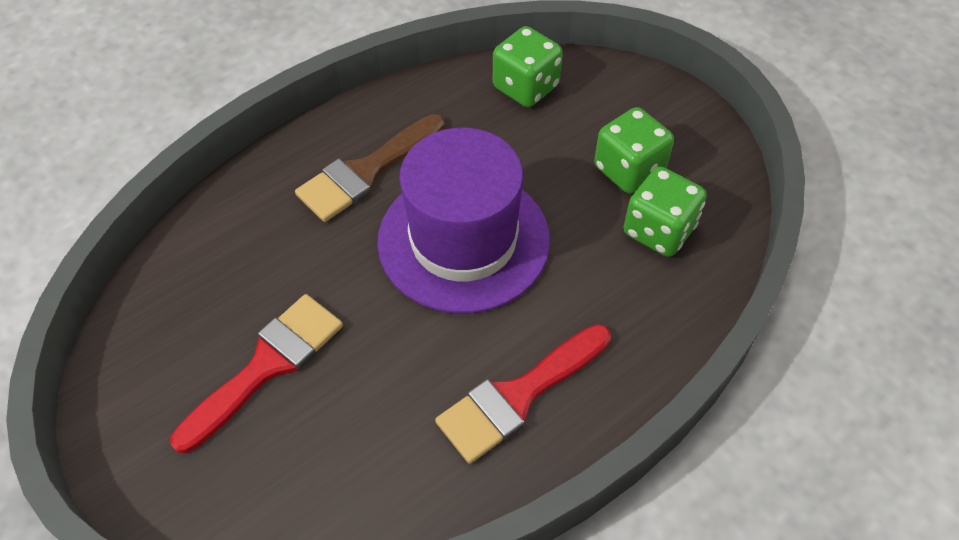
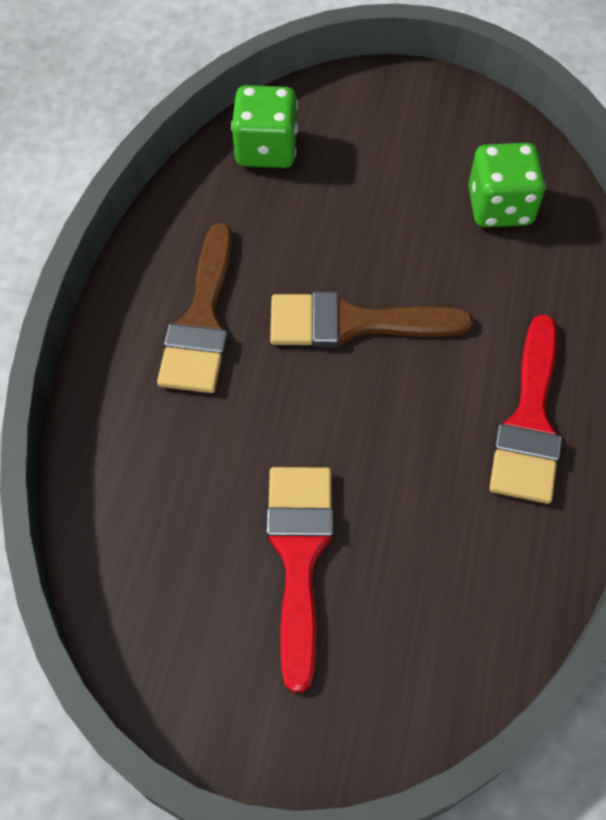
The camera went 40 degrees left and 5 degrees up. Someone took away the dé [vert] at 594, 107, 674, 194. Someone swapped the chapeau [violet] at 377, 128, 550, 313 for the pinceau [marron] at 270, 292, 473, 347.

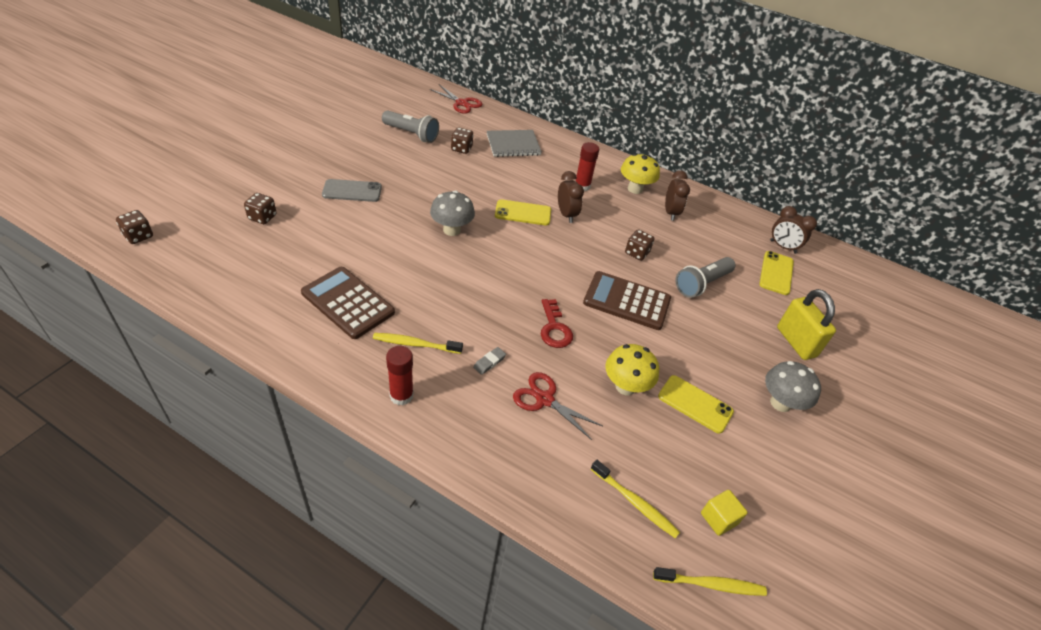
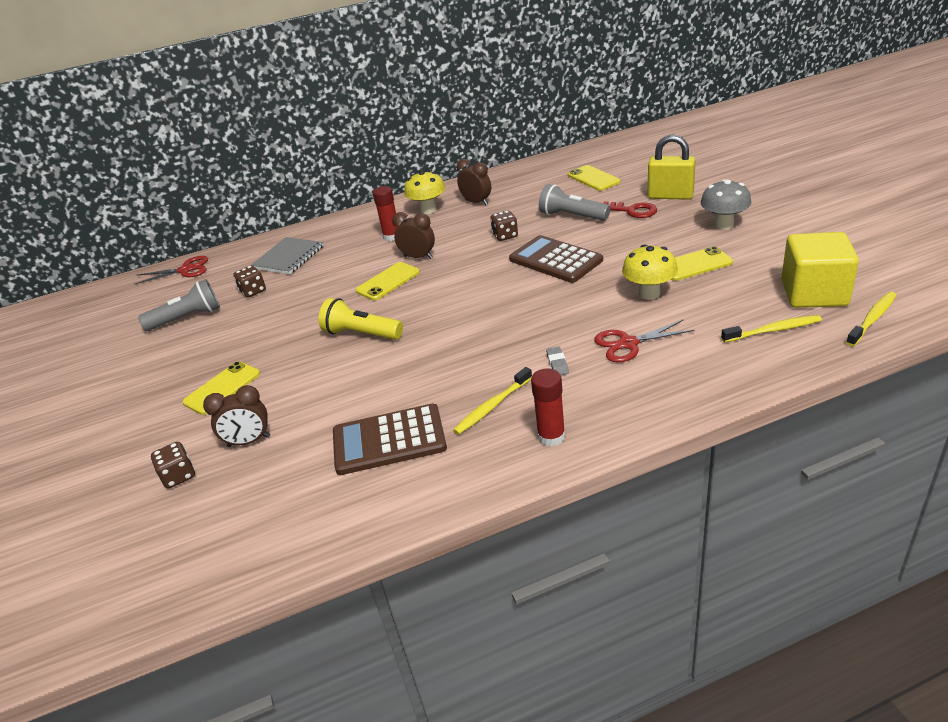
The camera went 40 degrees left and 10 degrees down. Someone repainted the téléphone [gris] at 322, 179, 382, 202, which became the téléphone [jaune] at 183, 361, 260, 415. Someone swapped the champignon [gris] at 430, 191, 475, 236 for the lampe de poche [jaune] at 319, 298, 403, 340. Someone carried the réveil [marron] from 770, 206, 817, 254 to 203, 385, 270, 447. Someone took away the dé [marron] at 116, 210, 153, 244. Someone rotated the lampe de poche [gris] at 675, 257, 735, 298 by 120 degrees clockwise. Someone rotated the calculatrice [marron] at 583, 271, 671, 330 by 75 degrees clockwise. Someone carried the clé [rouge] from 541, 299, 573, 348 to 603, 201, 657, 218. Someone scaled the cube [jaune] at 701, 490, 748, 536 by 2.10.

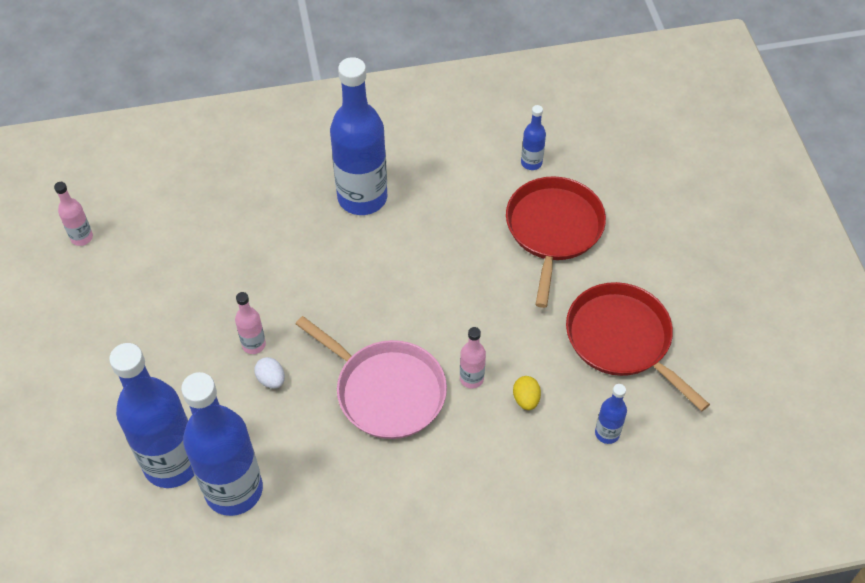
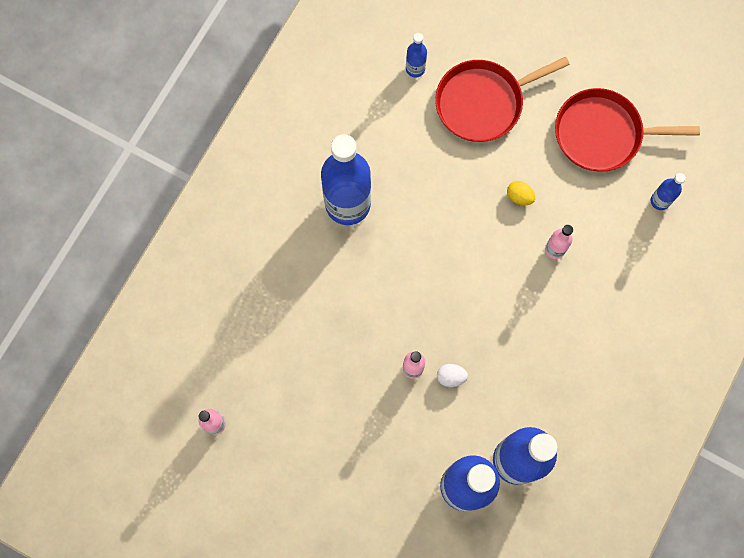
The camera went 50 degrees left and 20 degrees up. Someone rotated the poêle [rouge] at 506, 176, 606, 308 by 75 degrees counterclockwise. Someone took away the poêle [rose] at 296, 316, 447, 439. Someone carried the œuf [jaune] from 513, 376, 541, 410 to 507, 181, 535, 205.

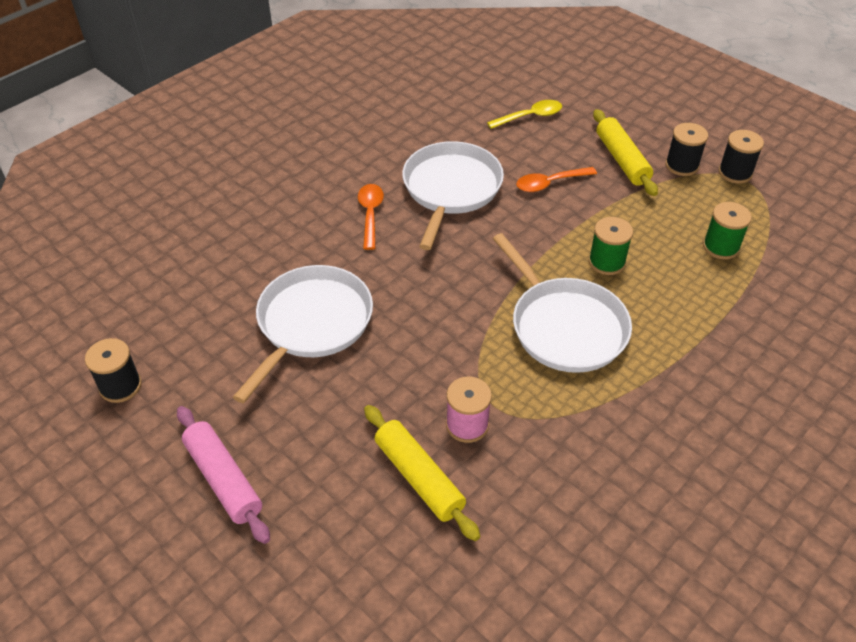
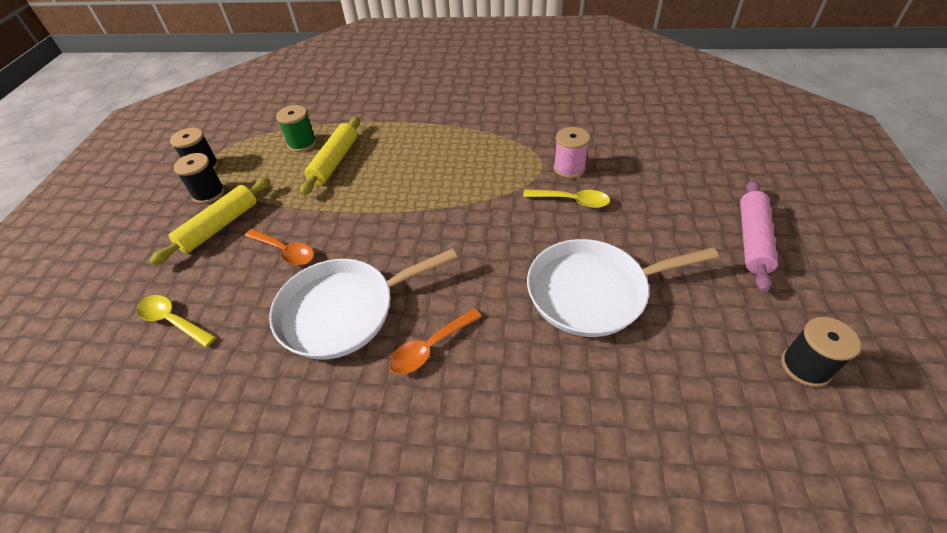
The camera went 125 degrees left and 0 degrees up. Someone took away the bobine [vert] at 589, 217, 633, 275. Someone took away the poêle [blanc] at 493, 233, 632, 373. Someone carried the rouleau à pâtisserie [jaune] from 364, 405, 480, 541 to 300, 117, 360, 196. Someone put down the cuillère [jaune] at 523, 189, 610, 208.

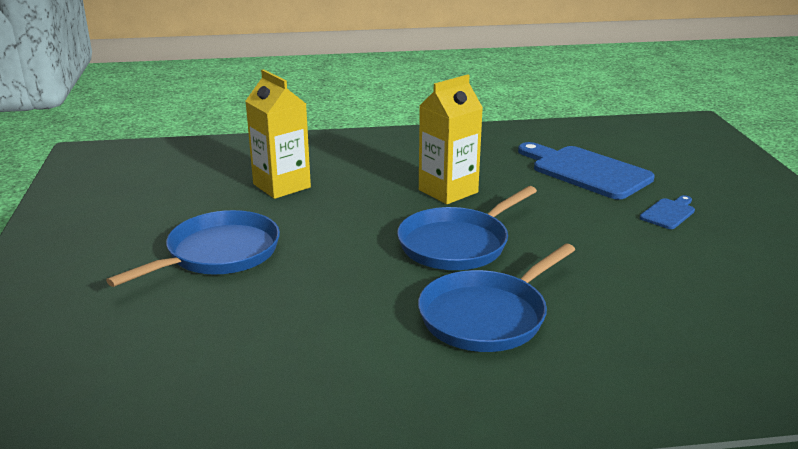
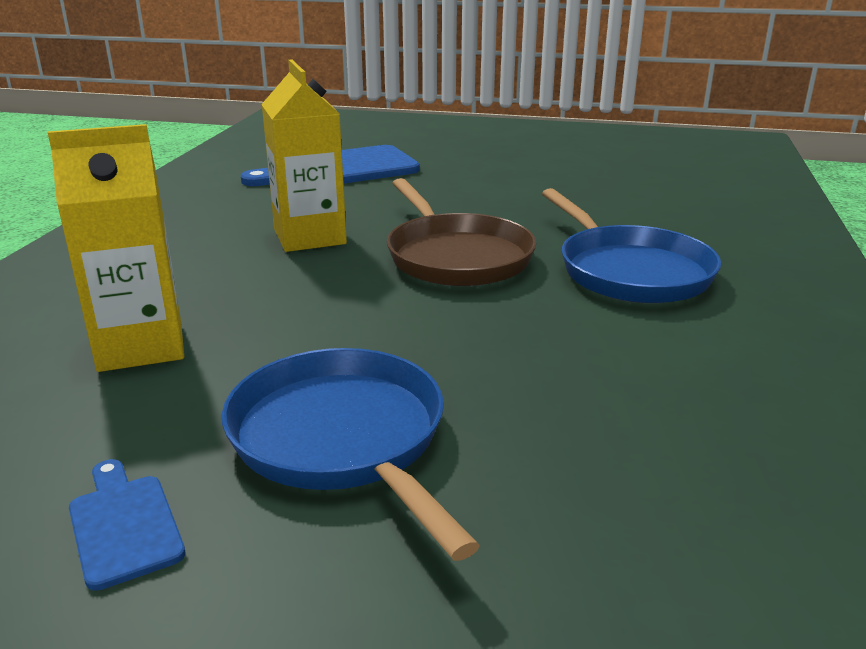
The camera went 70 degrees left and 0 degrees up. Someone repainted the poêle [bleu] at 397, 186, 537, 270, which became the poêle [marron] at 387, 178, 537, 286. Someone carried the planche à découper [bleu] from 640, 195, 695, 229 to 69, 459, 186, 591.

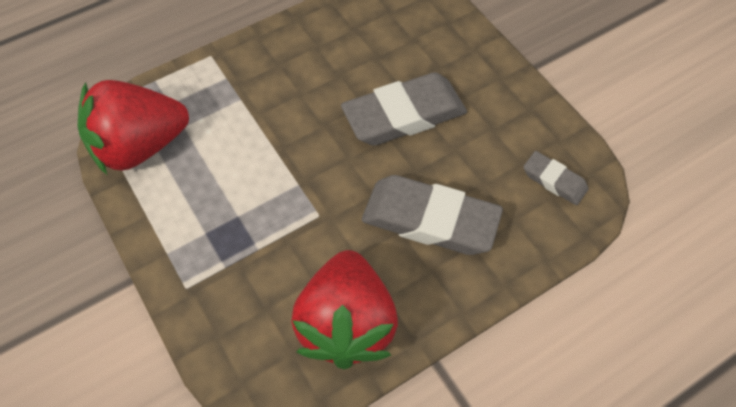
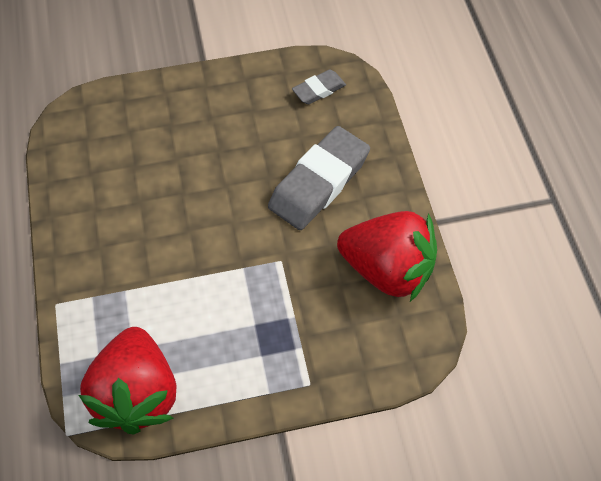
The camera went 70 degrees left and 0 degrees up. Someone took away the gomme [gris] at 341, 72, 467, 146.

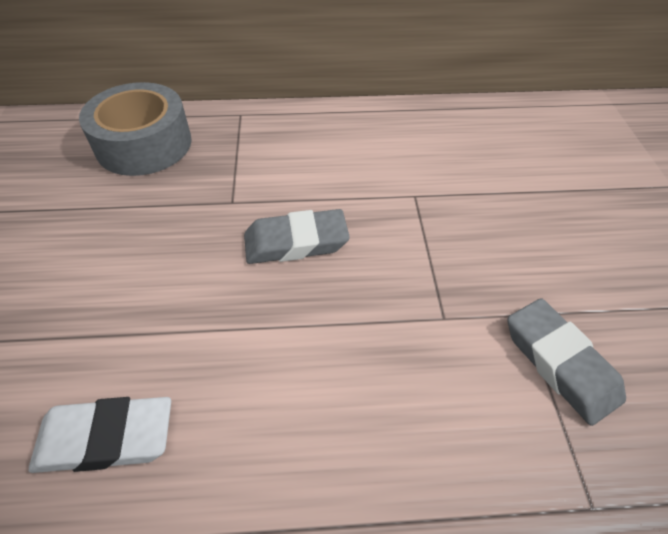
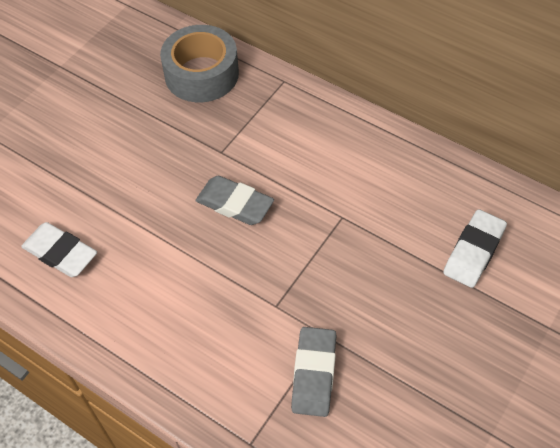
The camera went 40 degrees right and 5 degrees up. Someone put down the gomme [blanc] at 443, 209, 507, 288.

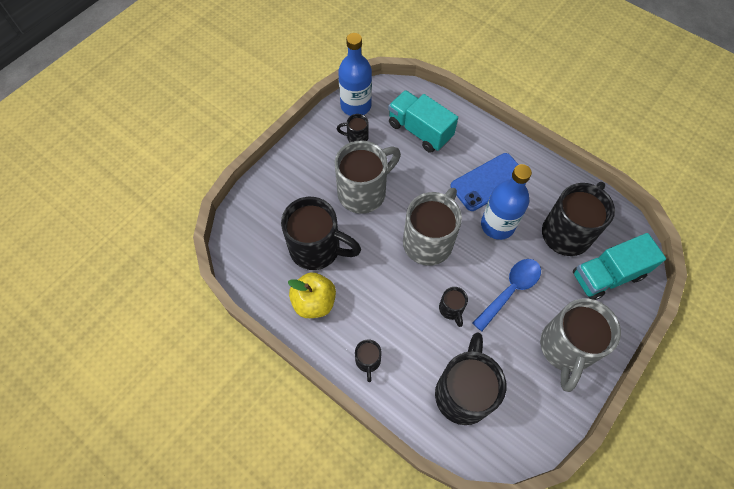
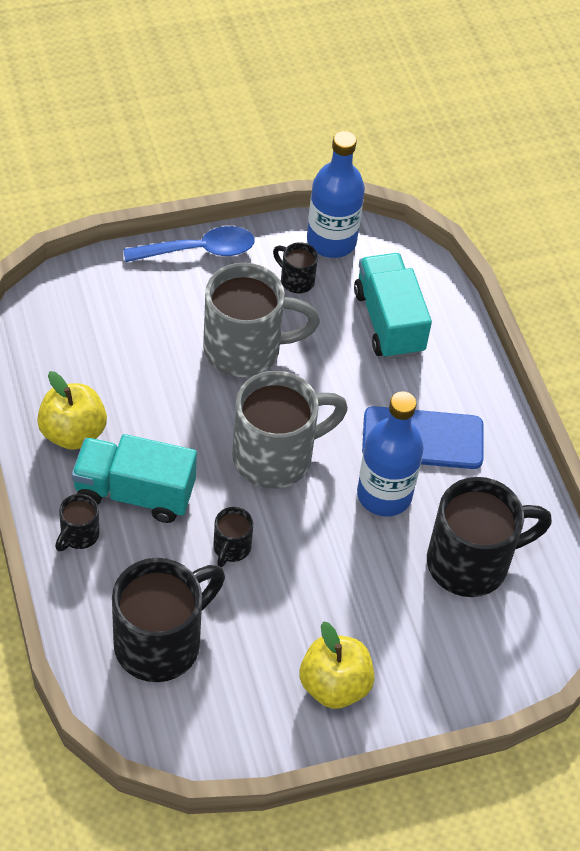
The camera went 30 degrees right and 10 degrees down. Someone took away the tasse [noir] at 281, 197, 361, 270. Someone carried the camion [turquoise] from 573, 233, 666, 300 to 72, 434, 197, 523. Someone carried the cuillère [bleu] from 472, 259, 541, 331 to 123, 226, 255, 262. Someone swapped the tasse [gris] at 540, 299, 621, 392 for the pomme [jaune] at 300, 621, 375, 709.

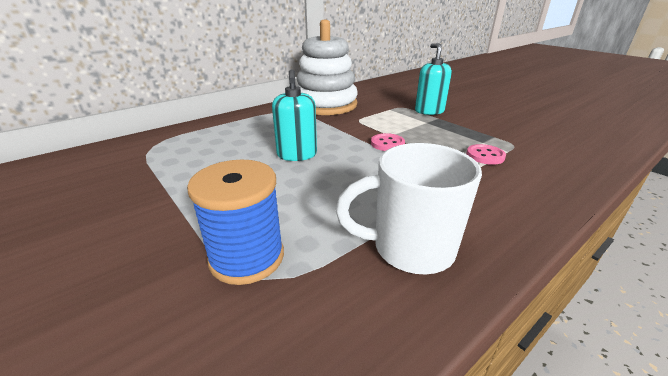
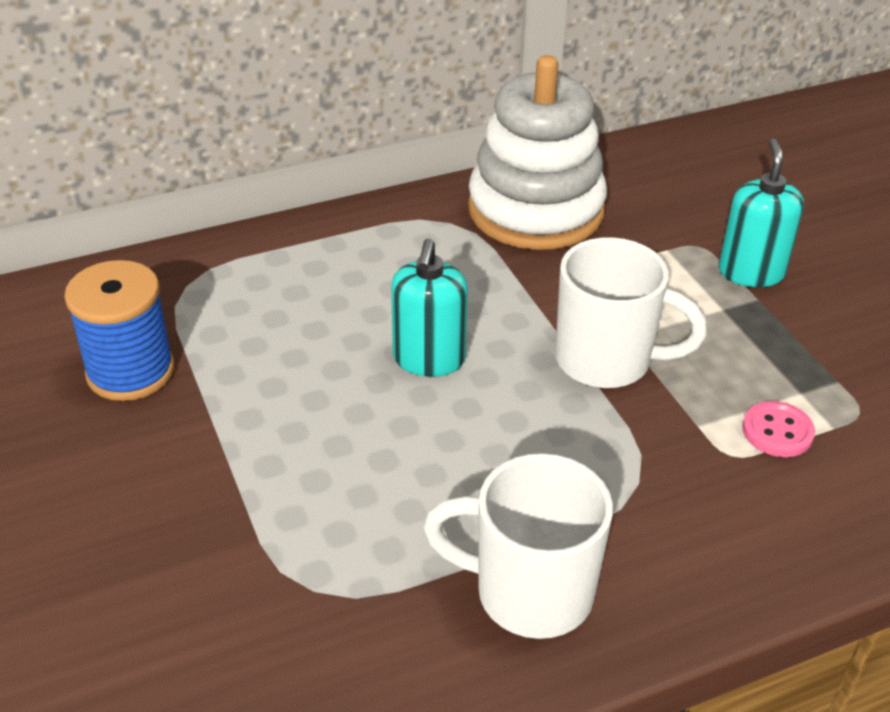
The camera went 15 degrees right and 10 degrees up. Someone swapped the bouton [rose] at 371, 133, 405, 151 for the tasse [blanc] at 555, 237, 707, 388. Someone carried the bobine [bleu] from 187, 160, 284, 285 to 64, 260, 174, 401.

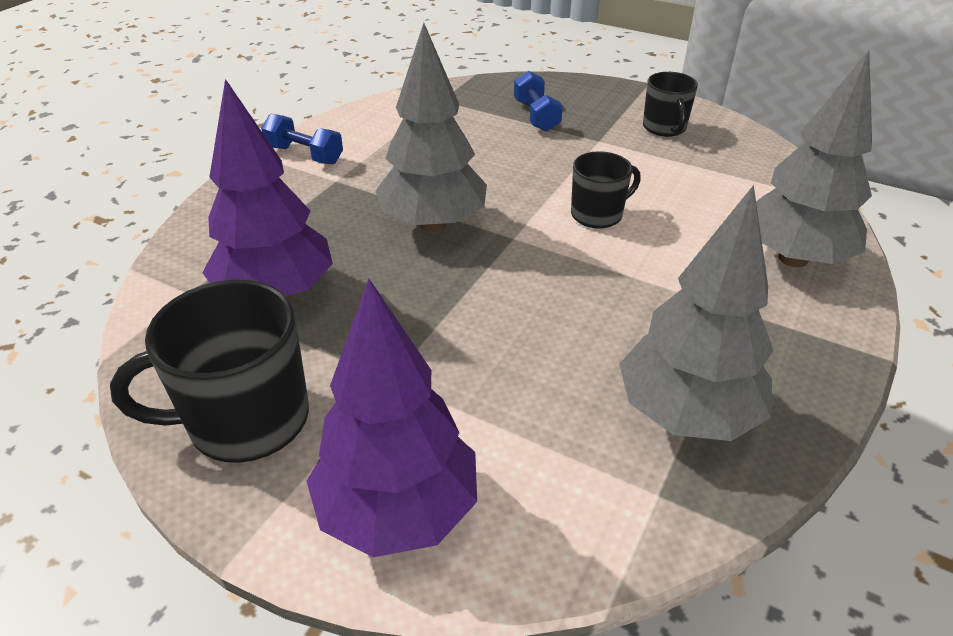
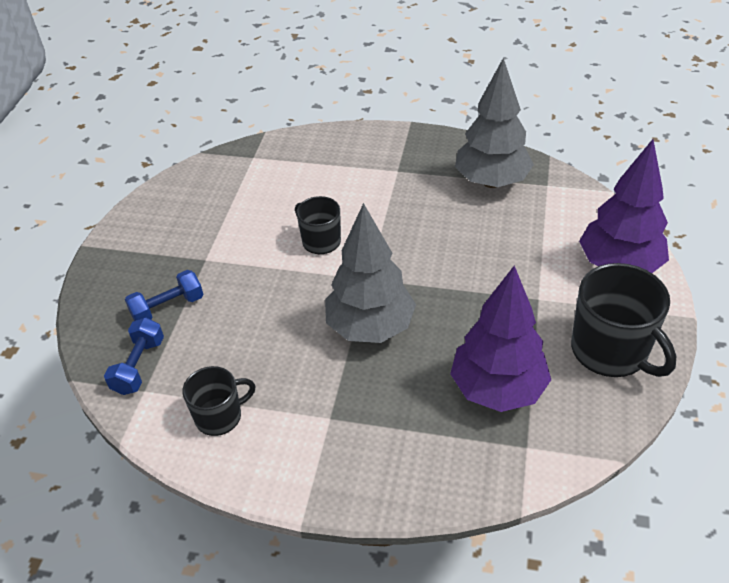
The camera went 105 degrees left and 5 degrees up. Someone took away the arbre [gris] at 756, 50, 872, 267. Someone carried the tasse [noir] from 643, 72, 698, 137 to 182, 366, 256, 436. Someone carried the haltère [bleu] from 261, 114, 343, 164 to 104, 318, 164, 395.

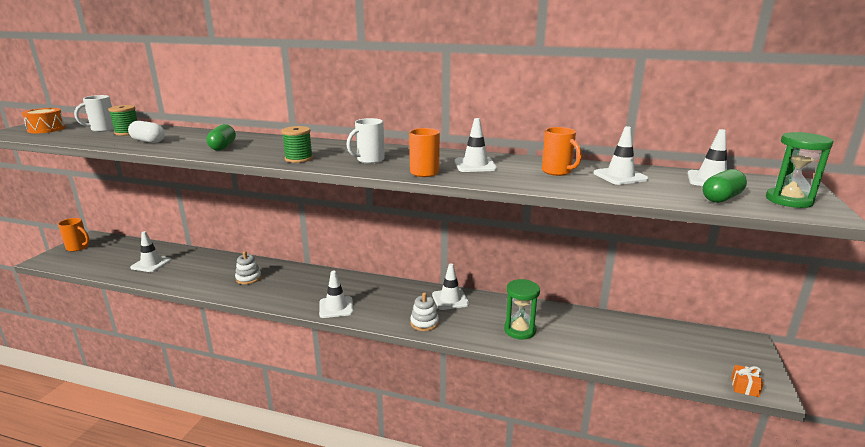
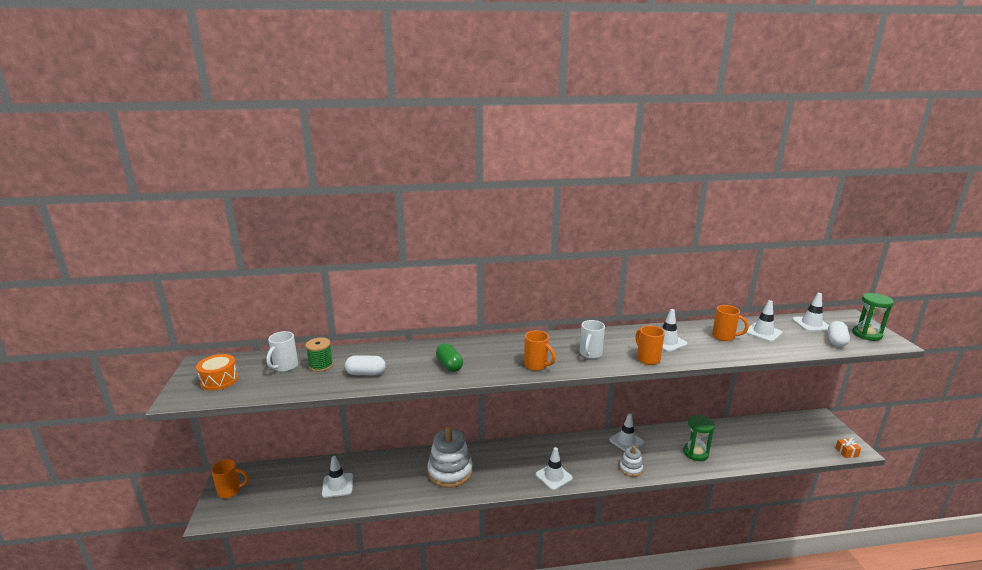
The camera went 25 degrees left and 0 degrees up. Someone swapped the bobine [vert] at 281, 126, 313, 163 for the tasse [orange] at 524, 330, 556, 371. Someone repainted the gélule [vert] at 703, 169, 747, 203, which became the gélule [blanc] at 828, 321, 850, 347. Someone scaled the jouet à empiler [blanc] at 235, 251, 261, 285 by 1.93.

